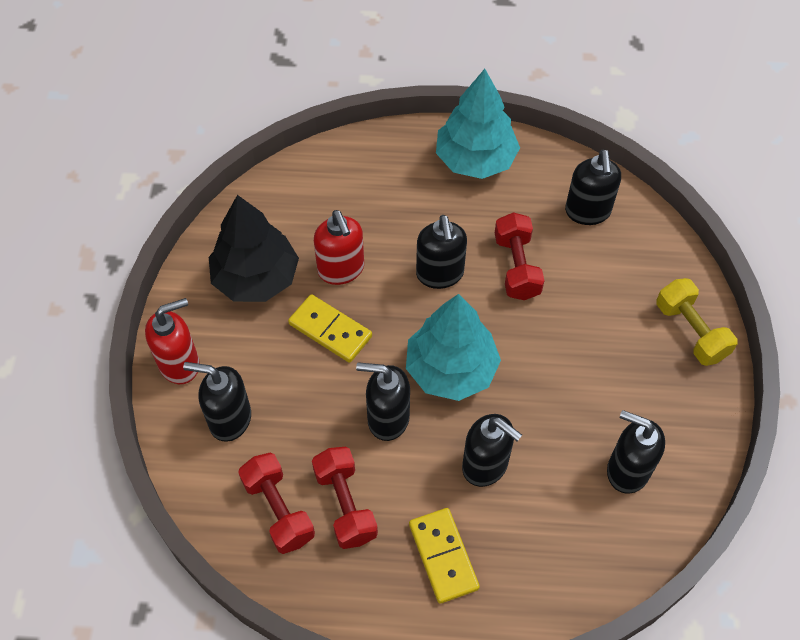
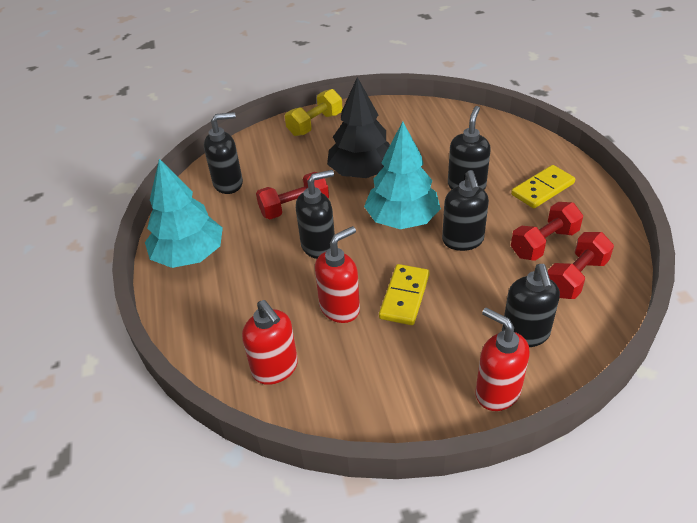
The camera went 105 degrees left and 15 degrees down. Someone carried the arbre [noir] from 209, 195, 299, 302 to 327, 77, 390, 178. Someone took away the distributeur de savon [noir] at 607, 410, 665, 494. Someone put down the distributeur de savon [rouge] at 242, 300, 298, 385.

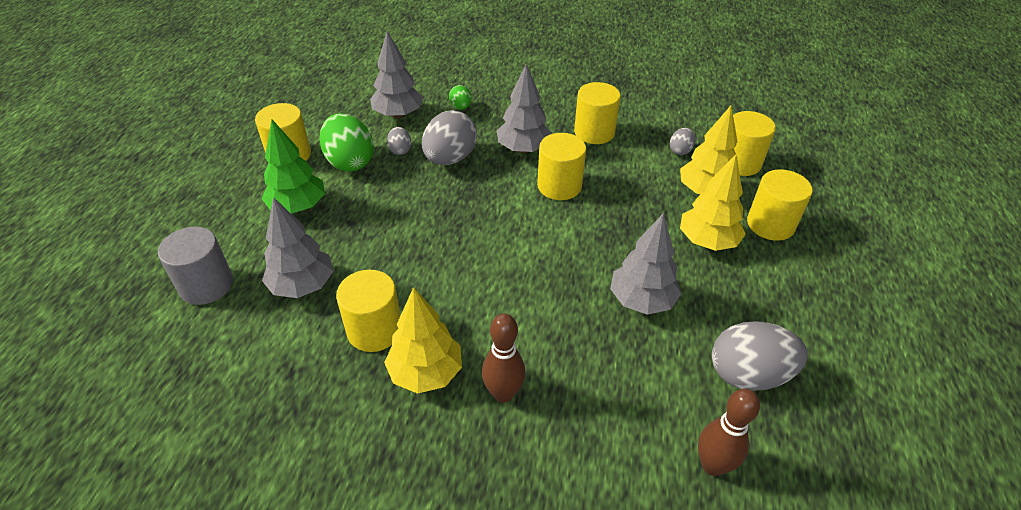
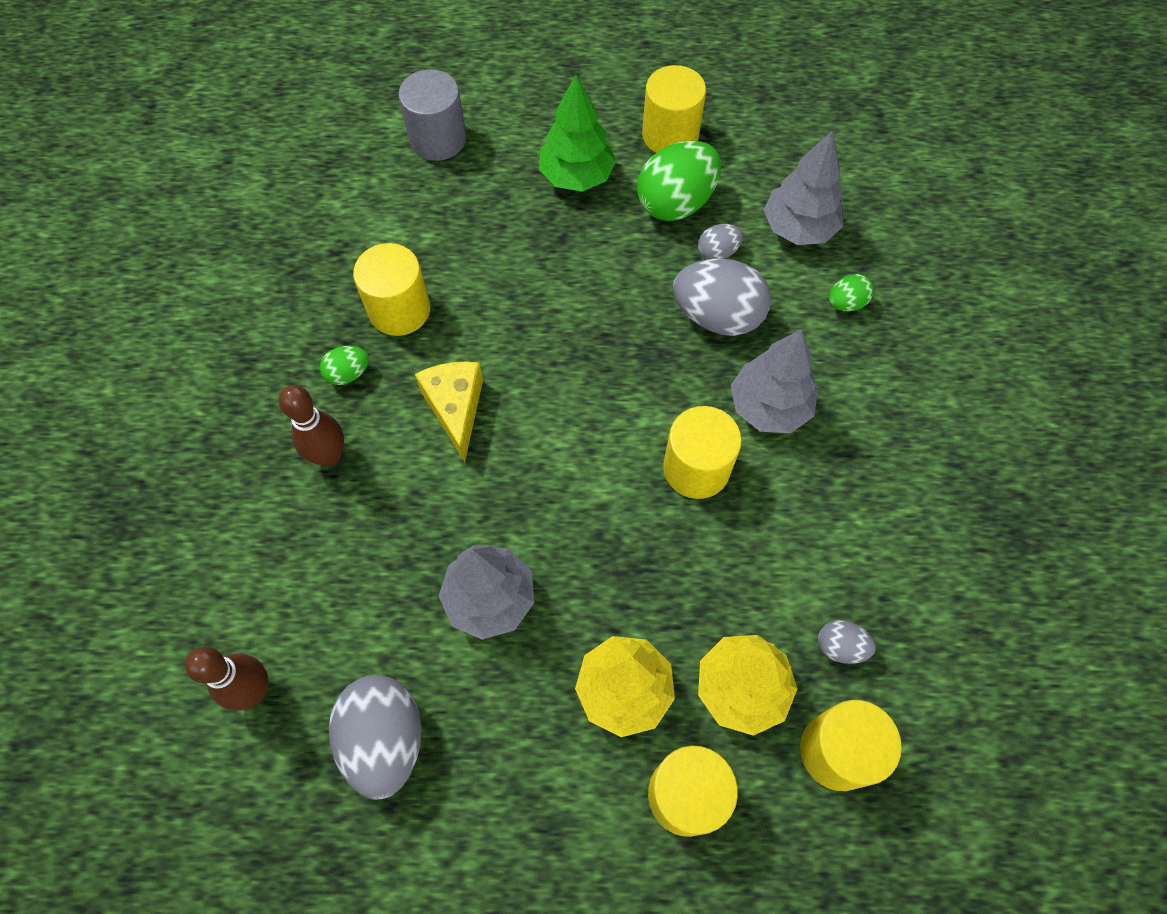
The camera went 80 degrees right and 20 degrees up. Someone took away the cylindre [jaune] at 574, 82, 621, 144. Someone took away the arbre [gris] at 262, 197, 334, 298. Someone swapped the arbre [jaune] at 384, 287, 462, 394 for the œuf [vert] at 320, 346, 369, 385. Someone put down the fromage [jaune] at 415, 362, 483, 462.

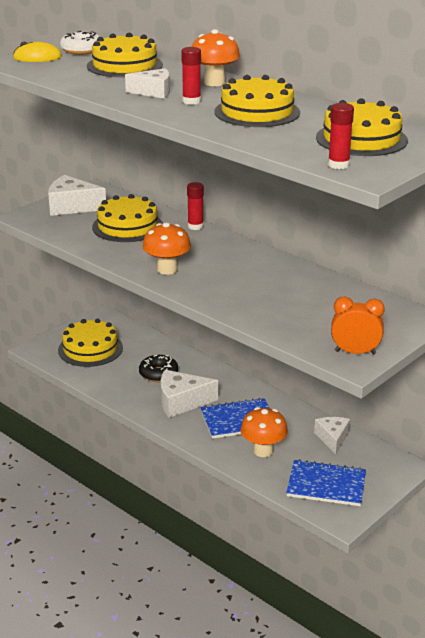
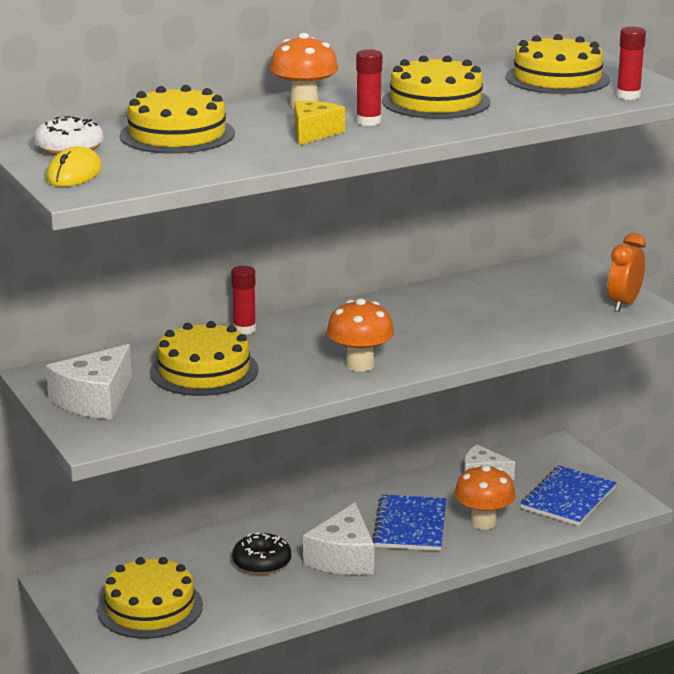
The camera went 70 degrees left and 5 degrees down. Someone repainted the fromage [blanc] at 125, 68, 170, 99, which became the fromage [jaune] at 294, 101, 345, 145.

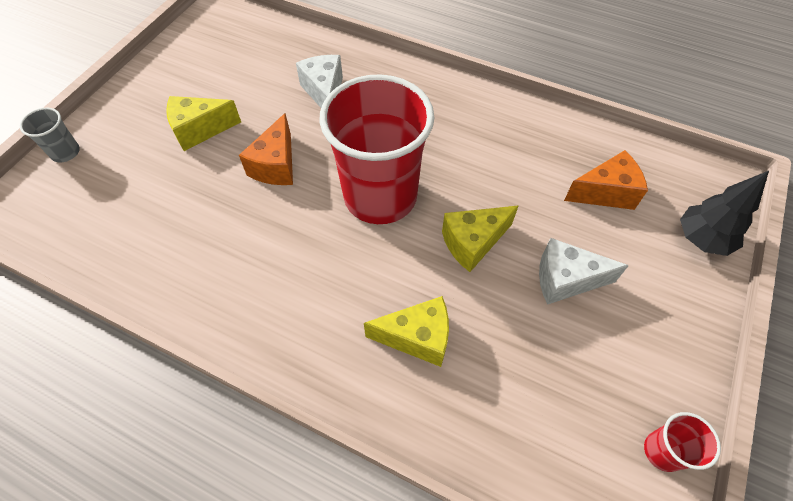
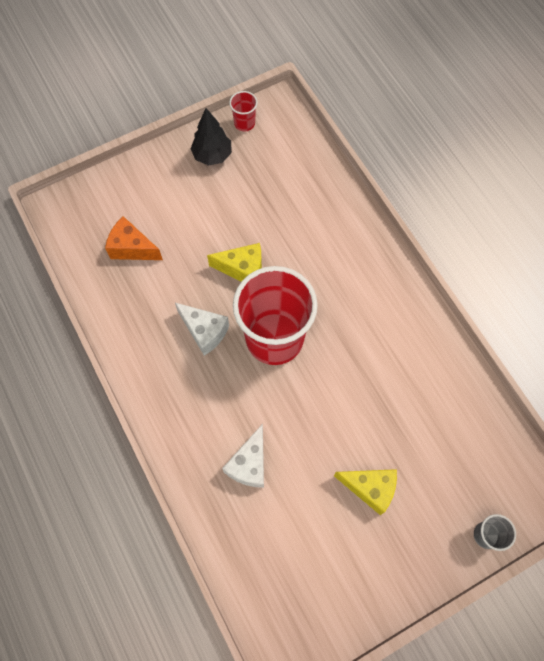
The camera went 145 degrees left and 10 degrees up. Someone took away the fromage [orange] at 239, 113, 293, 185. Someone carried the arbre [noir] from 680, 171, 769, 256 to 190, 108, 232, 166. Someone carried the fromage [blanc] from 539, 238, 629, 305 to 175, 303, 229, 356. Someone took away the fromage [jaune] at 364, 296, 449, 367.

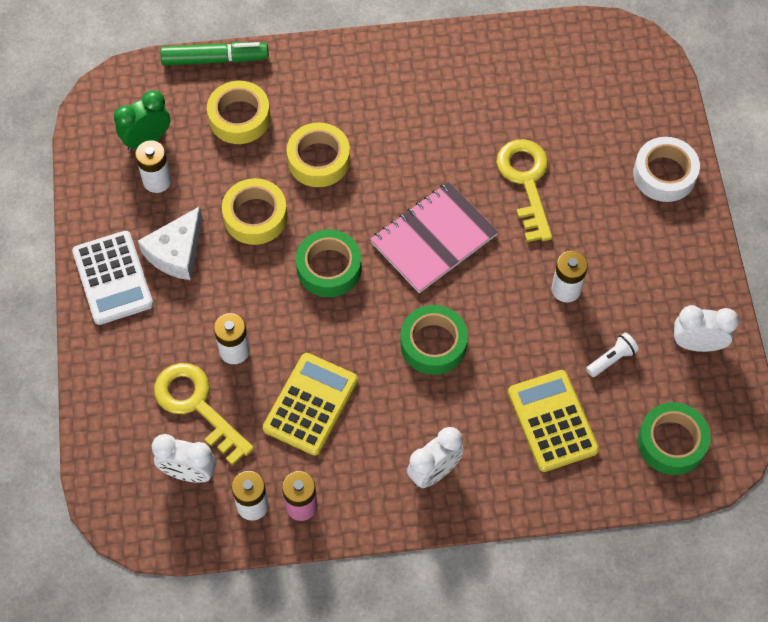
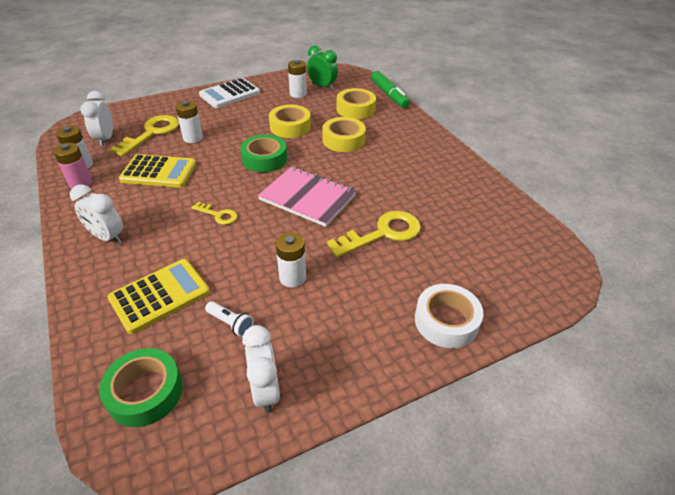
The camera went 70 degrees right and 20 degrees down. Someone took away the fromage [blanc] at 138, 206, 202, 280. Someone swapped the ruban adhésif [vert] at 400, 305, 468, 375 for the clé [jaune] at 192, 202, 237, 225.

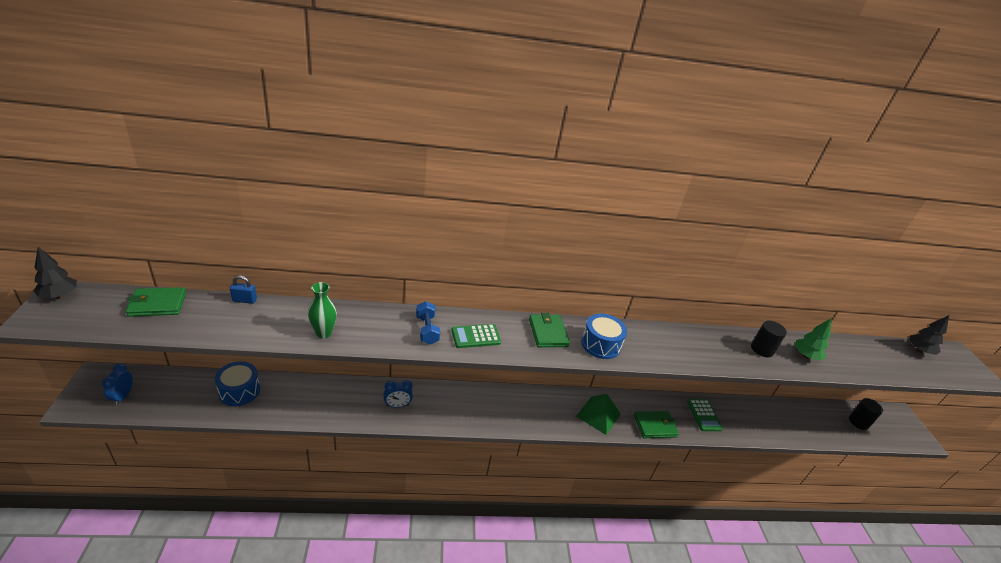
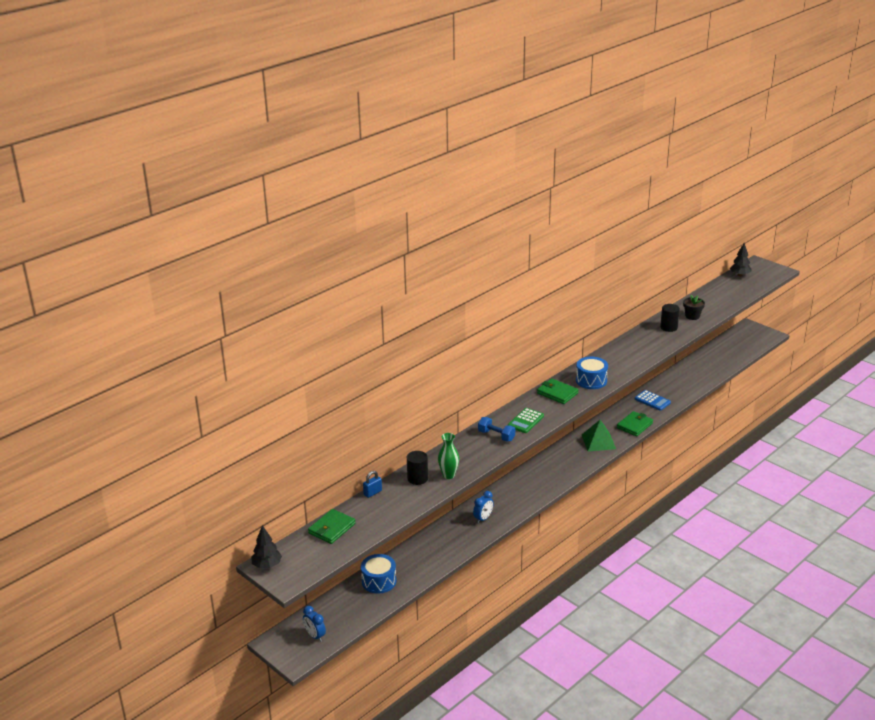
The camera went 35 degrees left and 5 degrees down. Someone swapped the arbre [vert] at 795, 318, 832, 360 for the pot de fleurs [noir] at 683, 295, 705, 320. Someone carried the cylindre [noir] from 849, 398, 883, 430 to 407, 451, 428, 485. Someone repainted the calculatrice [vert] at 687, 399, 723, 431, which became the calculatrice [bleu] at 635, 390, 671, 411.

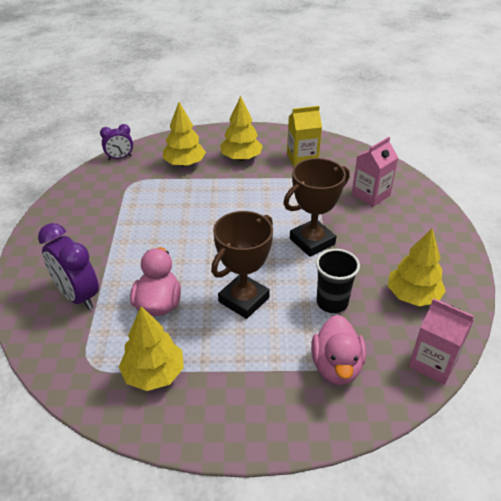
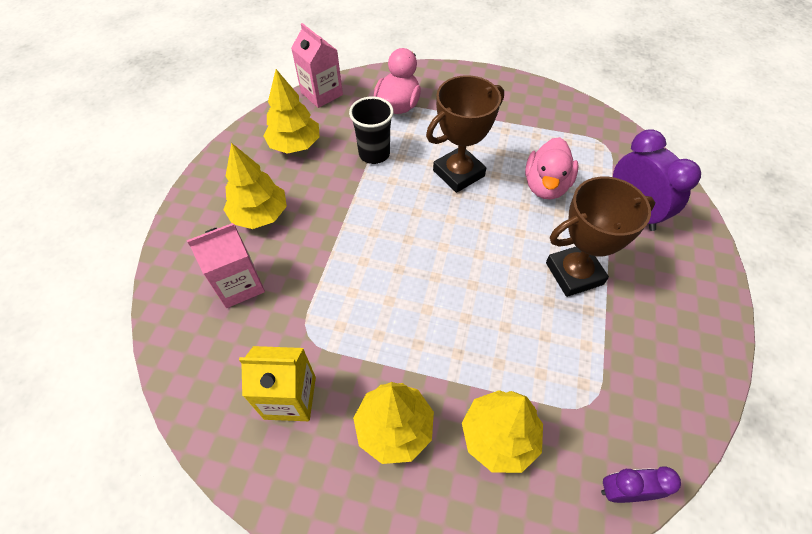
The camera went 165 degrees left and 15 degrees up. Someone carried the trophée [marron] from 283, 158, 350, 257 to 546, 177, 655, 297. Someone carried the arbre [jaune] from 119, 306, 184, 391 to 223, 143, 287, 229.

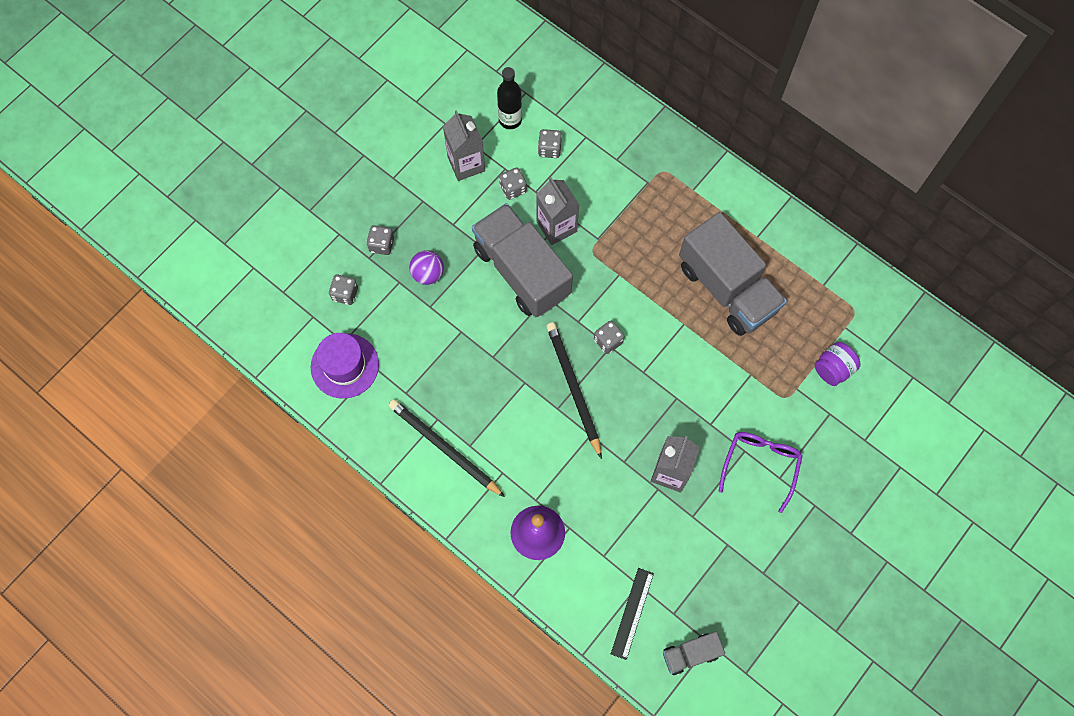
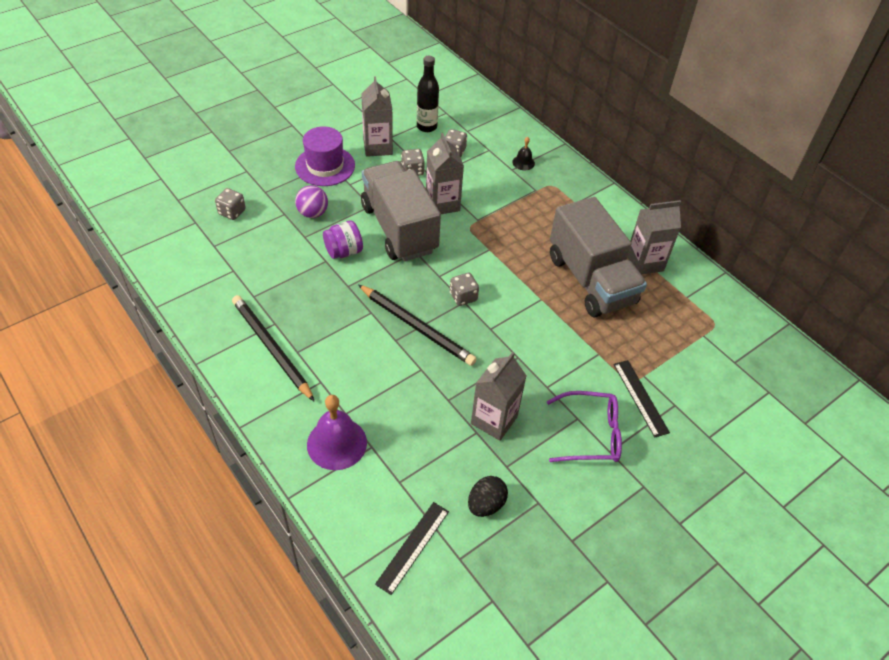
The camera went 10 degrees right and 20 degrees down. Someone took away the dé [gris] at 366, 225, 394, 255. Someone rotated the crayon [noir] at 546, 322, 602, 459 by 135 degrees clockwise. Someone carried the chapeau [violet] from 311, 333, 379, 399 to 295, 126, 355, 186. Someone carried the bocal [violet] from 814, 342, 861, 386 to 323, 220, 363, 259. Someone rotated the lunettes [violet] at 719, 432, 803, 513 by 60 degrees clockwise. Someone took away the camion [gris] at 663, 631, 725, 675. Someone put down the cloche [noir] at 512, 137, 535, 170. Someone put down the brique de lait [gris] at 628, 200, 681, 275. Someone put down the règle [noir] at 614, 360, 670, 438. Someone put down the œuf [noir] at 468, 476, 508, 517.

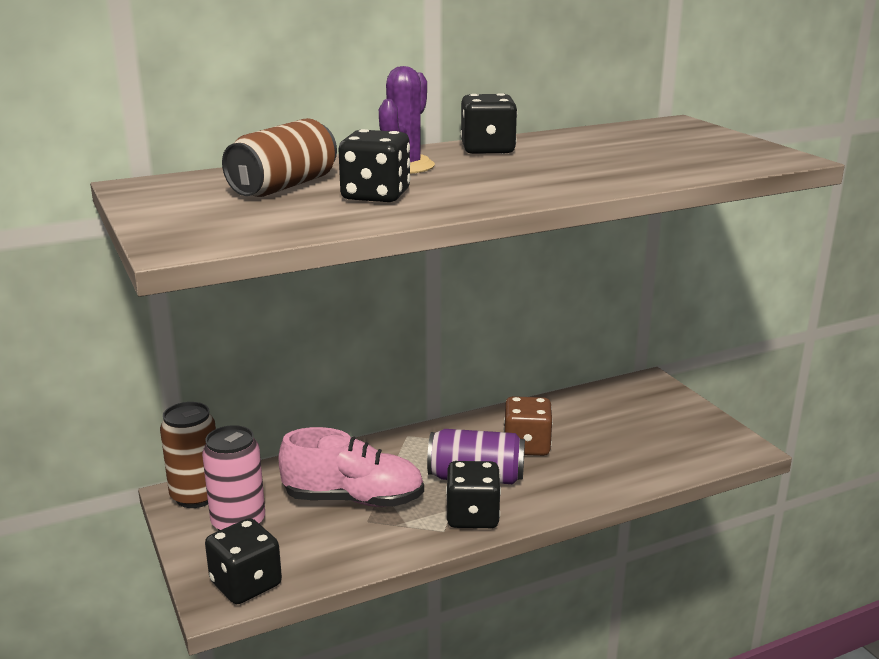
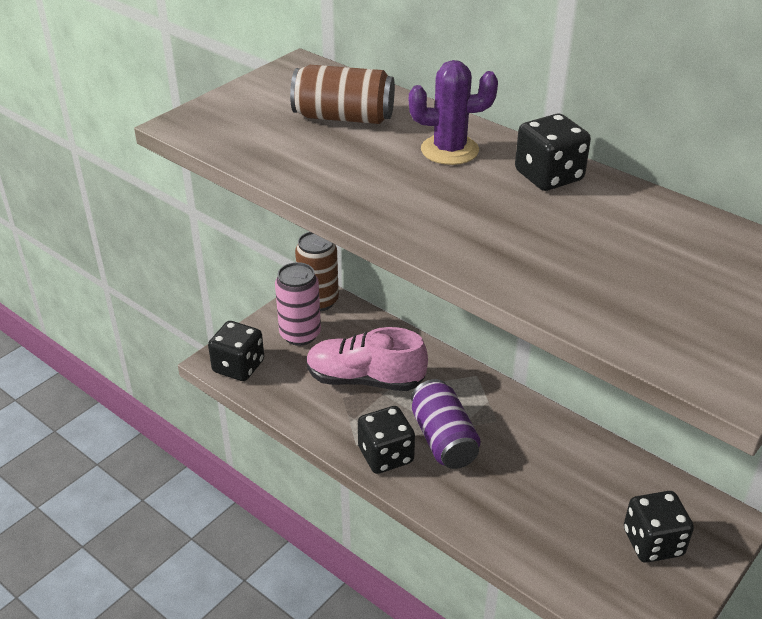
The camera went 65 degrees right and 15 degrees up. Someone carried the dé [noir] from 338, 129, 411, 202 to 624, 491, 694, 563. Someone took away the dé [marron] at 504, 396, 553, 456. Someone rotated the chaussure [rose] at 279, 427, 424, 507 by 120 degrees clockwise.

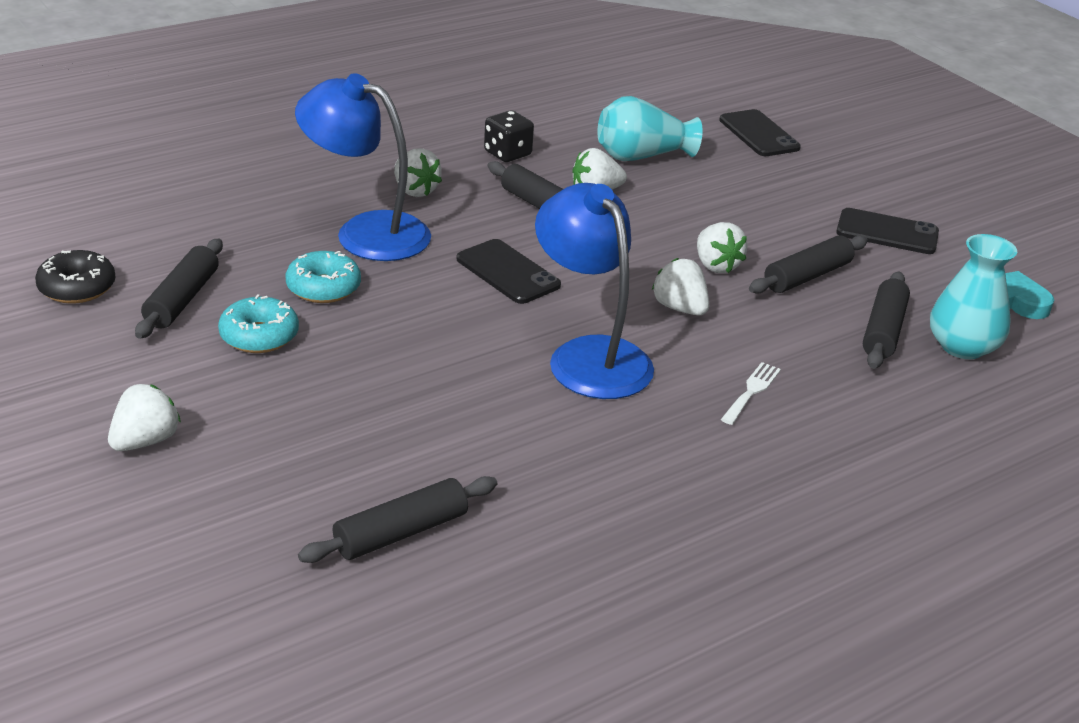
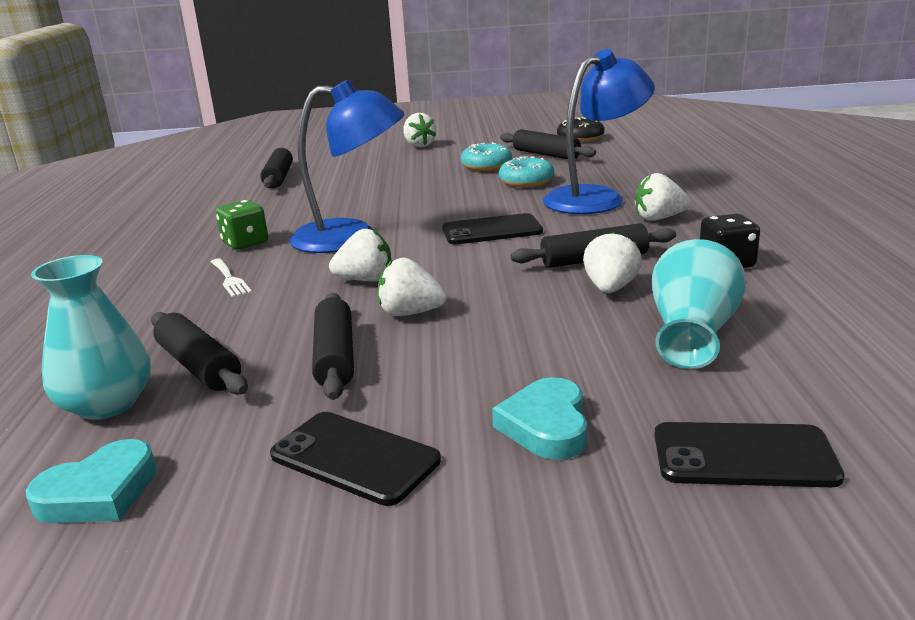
The camera went 125 degrees right and 10 degrees down. Someone rotated the téléphone [noir] at 836, 208, 939, 254 by 75 degrees clockwise. Someone put down the dé [vert] at 216, 200, 268, 250. Someone put down the cœur [turquoise] at 492, 377, 587, 460.

